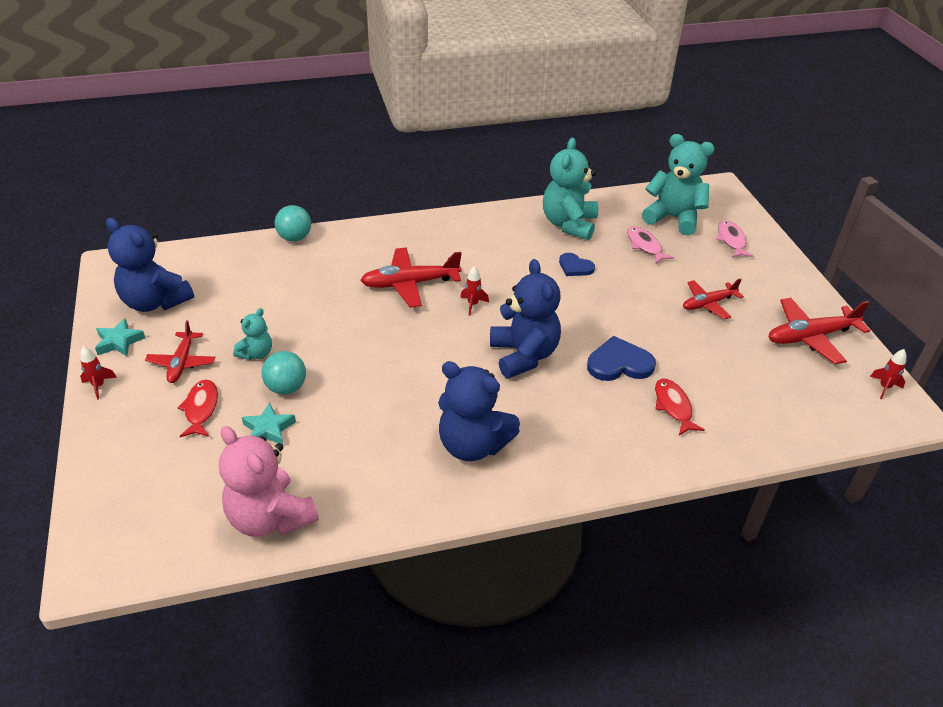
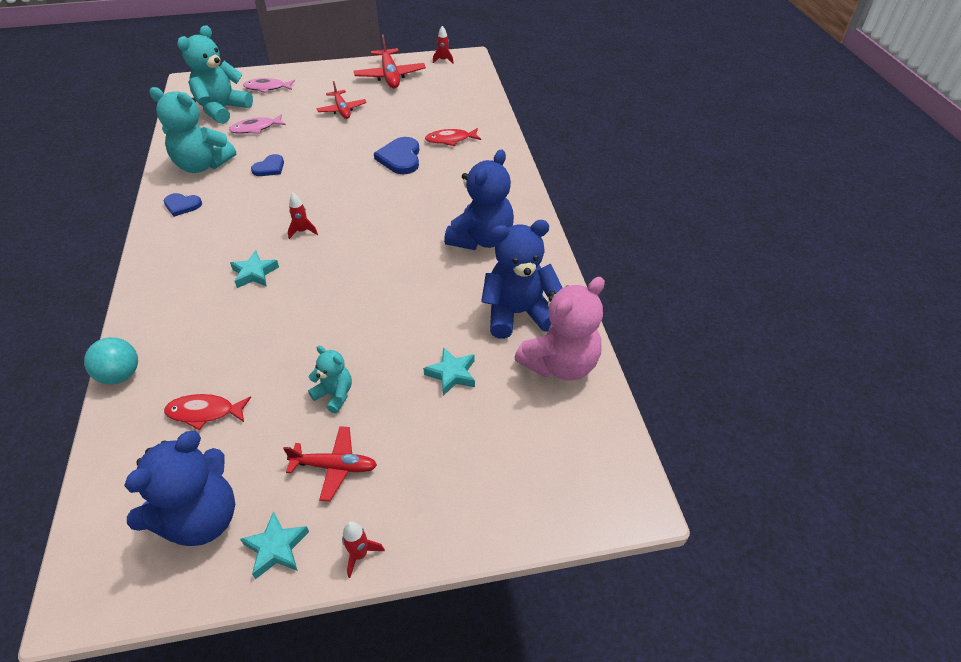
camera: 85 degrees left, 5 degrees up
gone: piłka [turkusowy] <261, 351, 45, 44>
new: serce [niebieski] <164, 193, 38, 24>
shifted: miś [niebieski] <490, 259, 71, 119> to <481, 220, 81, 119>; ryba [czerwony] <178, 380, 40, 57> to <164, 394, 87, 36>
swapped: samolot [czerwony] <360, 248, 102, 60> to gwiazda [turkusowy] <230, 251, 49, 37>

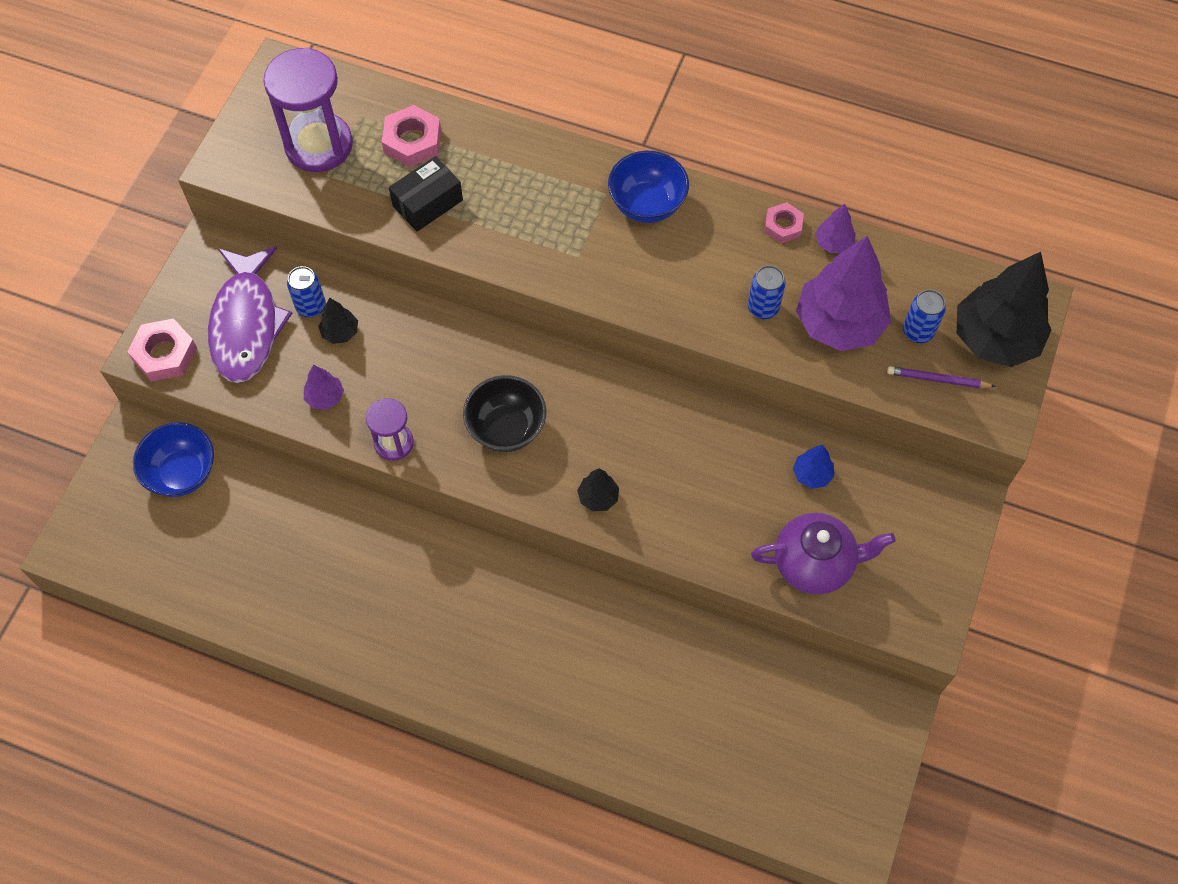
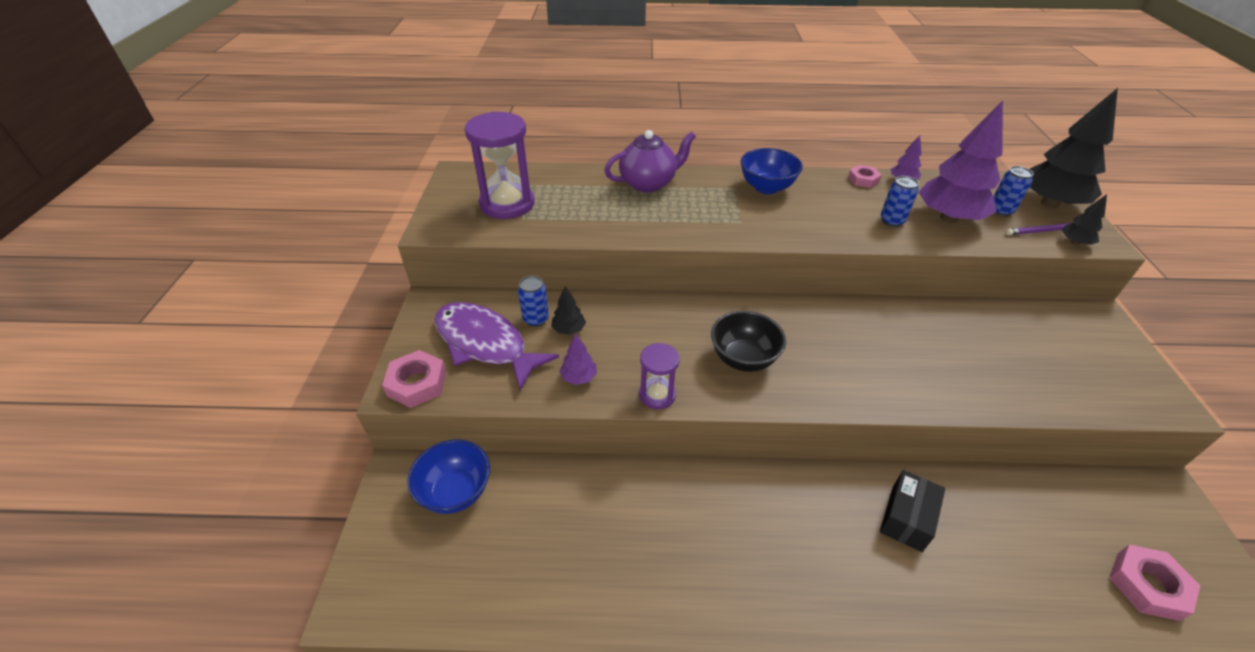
camera: 20 degrees left, 20 degrees down
gone: drzewko [niebieski] <793, 445, 41, 44>
shifted: nakrętka [różowy] <382, 105, 59, 62> to <1109, 545, 91, 76>; pudełko [czarny] <389, 156, 74, 75> to <880, 470, 65, 82>; drzewko [czarny] <577, 468, 42, 43> to <1062, 194, 45, 51>; imbryk [fioletowy] <751, 513, 145, 82> to <604, 130, 92, 63>
rotated: ryba [fioletowy] <208, 246, 84, 137> = <434, 302, 125, 88> 150 degrees clockwise

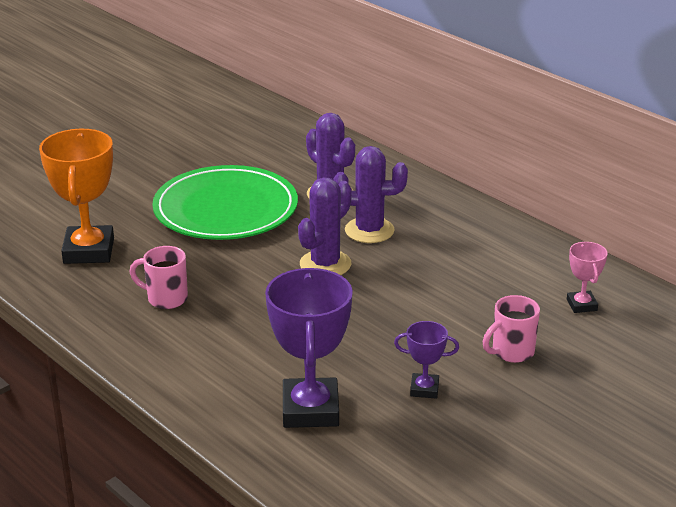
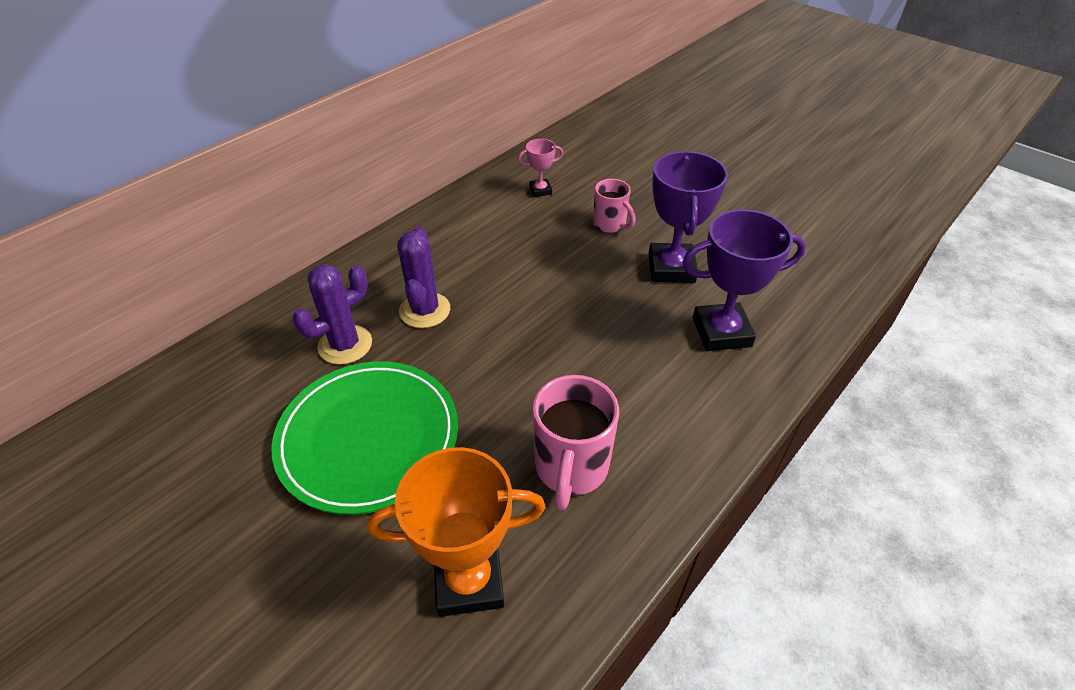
camera: 95 degrees left, 15 degrees up
gone: kaktus [fioletowy] <298, 177, 54, 98>
scaled: kubek [różowy] <129, 246, 59, 63> = <533, 375, 86, 136> x1.62; puchar [fioletowy] <394, 321, 65, 78> = <649, 151, 79, 132> x2.00

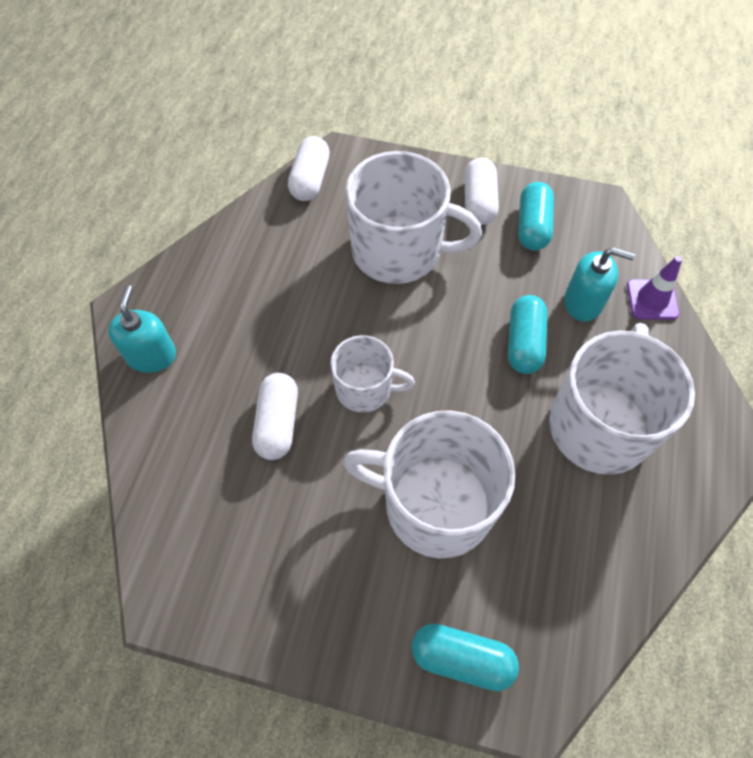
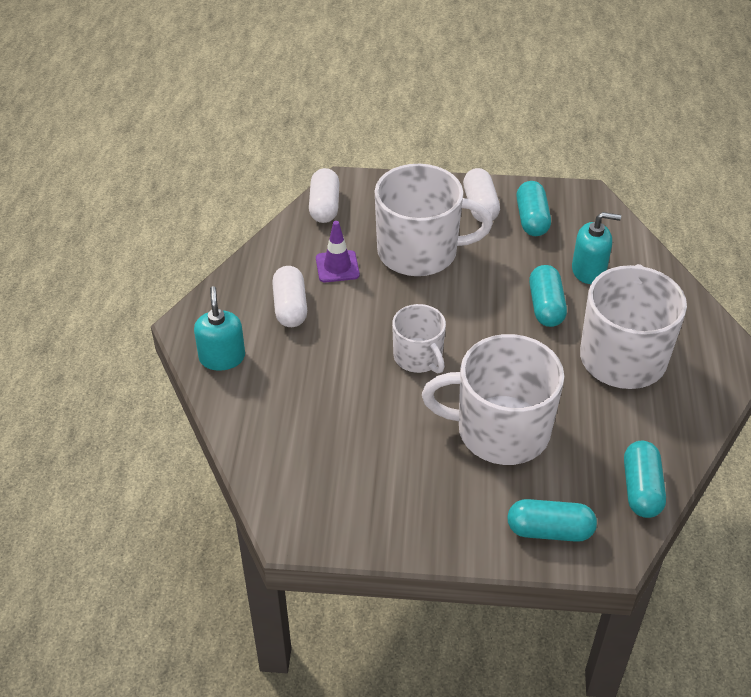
camera: 10 degrees left, 15 degrees down
new: kapsułka [turkusowy] <624, 441, 42, 77>
shifted: pachołek [fioletowy] <627, 256, 55, 64> to <316, 221, 44, 61>; kapsułka [biały] <252, 373, 46, 87> to <272, 266, 35, 61>
rotated: kubek [biały] <330, 335, 85, 78> = <392, 304, 54, 69> 60 degrees clockwise

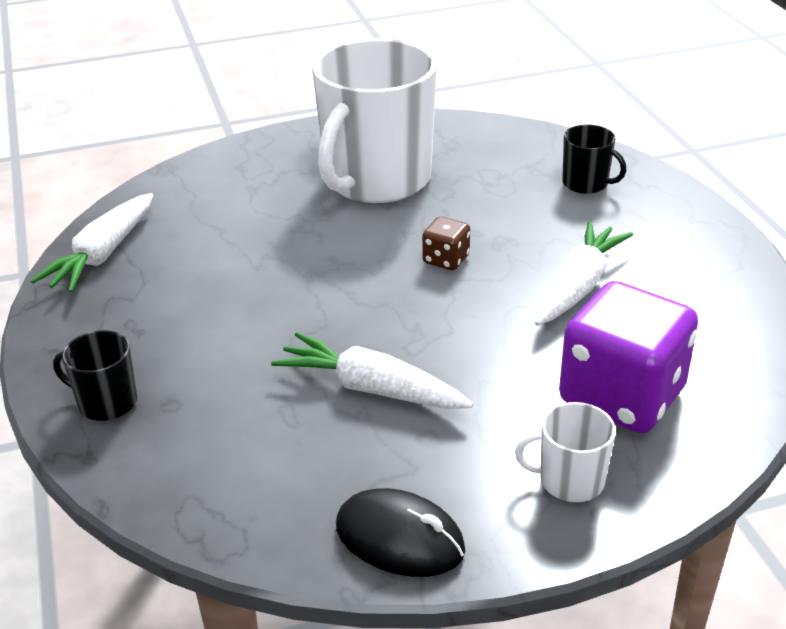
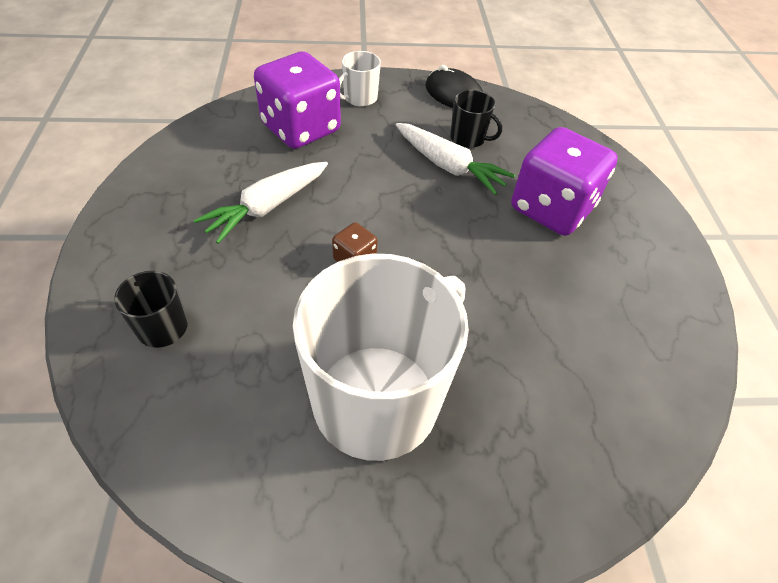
camera: 170 degrees left, 15 degrees up
gone: marchewka [biały] <30, 193, 123, 100>
new: kostka do gry [fioletowy] <511, 127, 107, 109>
shifted: kubek [czarny] <53, 330, 84, 91> to <450, 90, 52, 58>
rotated: kubek [biały] <515, 402, 101, 100> = <339, 51, 42, 56> 120 degrees clockwise

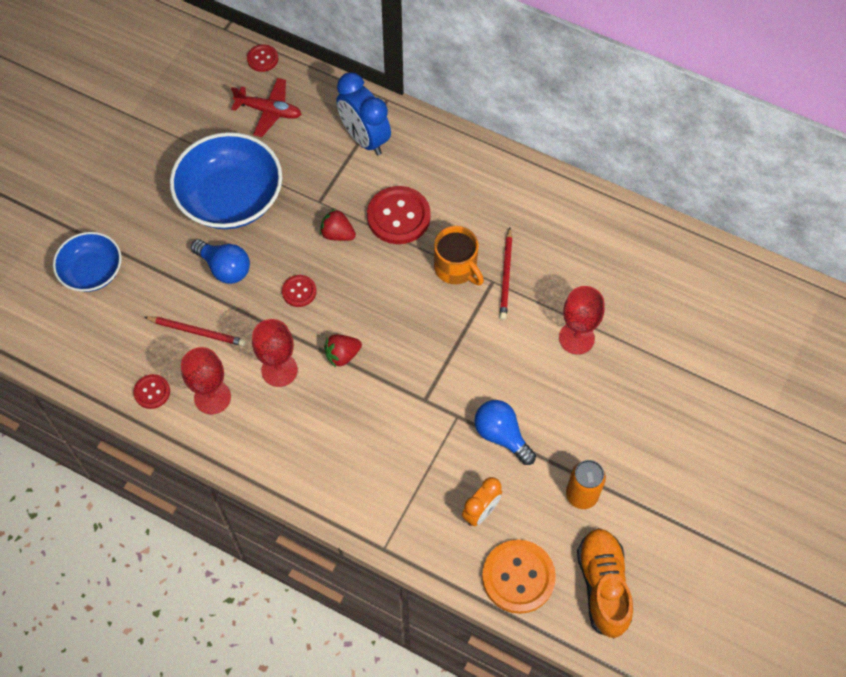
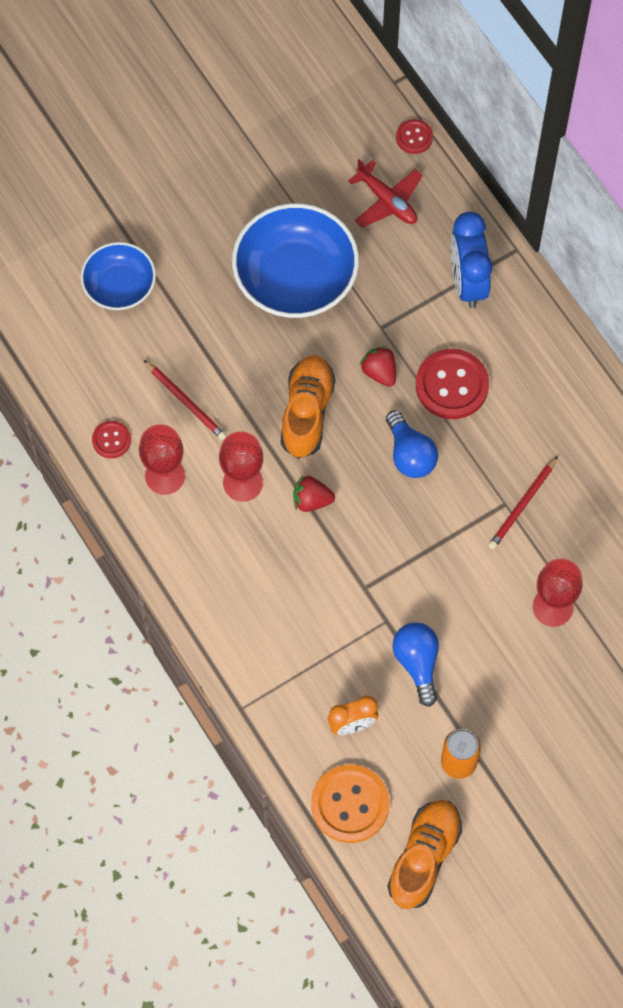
camera: 30 degrees right, 5 degrees up
gone: kubek [pomarańczowy] <434, 226, 50, 59>
shifted: żarówka [niebieski] <191, 239, 59, 45> to <386, 410, 52, 68>
swapped: guzik [czerwony] <282, 275, 34, 32> to but [pomarańczowy] <281, 355, 54, 104>

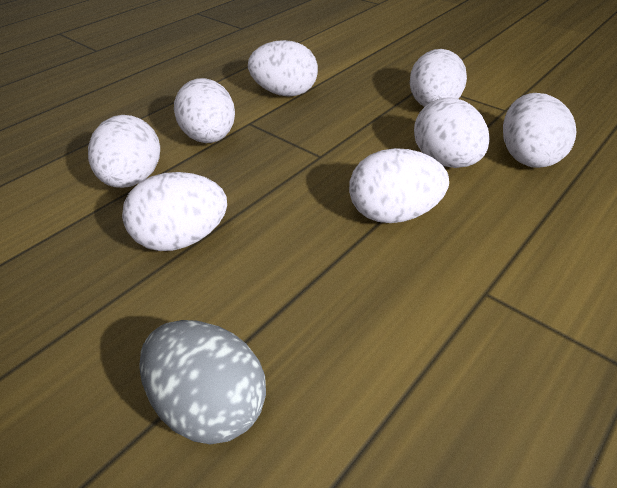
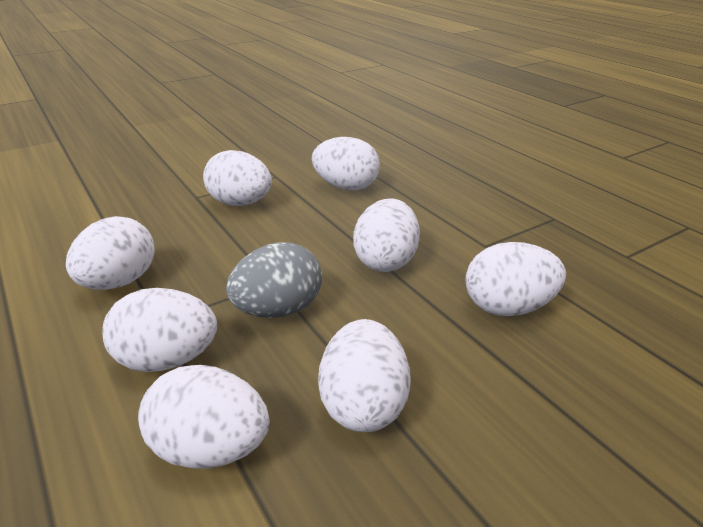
camera: 75 degrees left, 10 degrees down
shifted: jajko [biały] <414, 97, 76, 71> to <466, 242, 100, 74>; jajko [szary] <139, 320, 127, 124> to <226, 242, 96, 76>

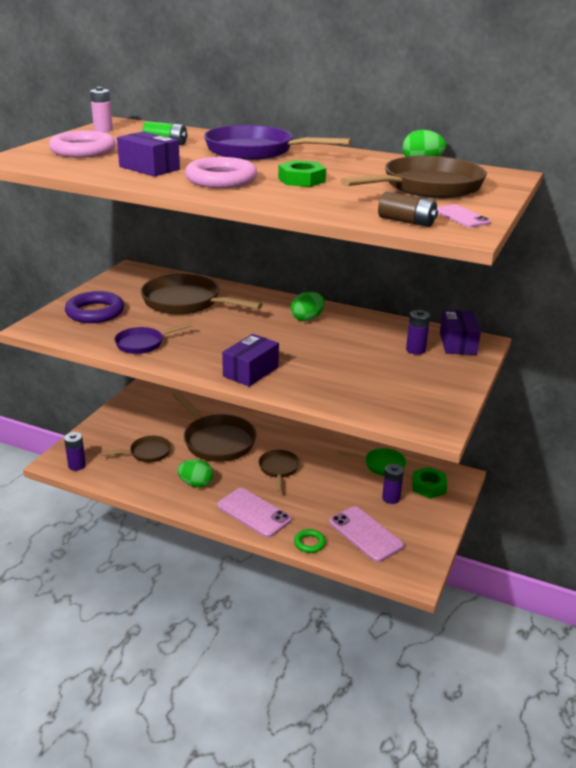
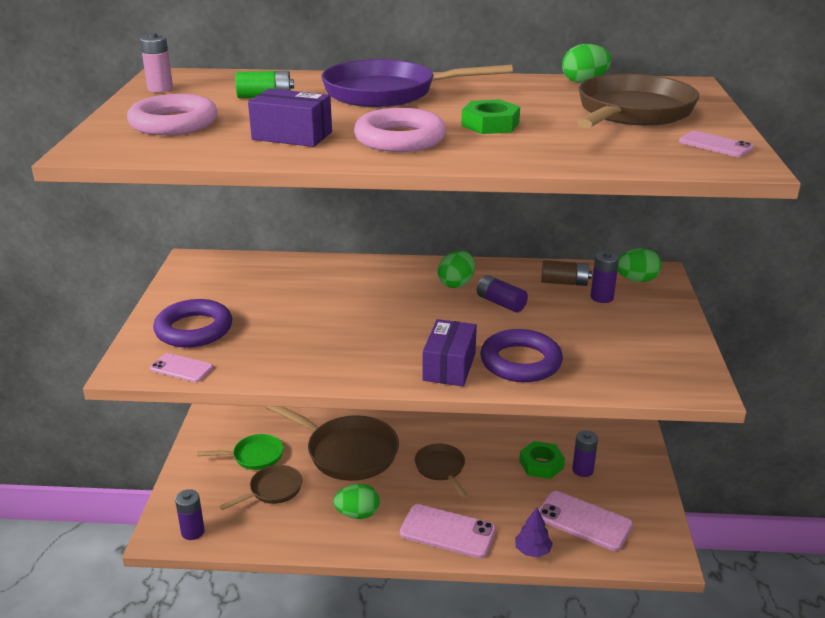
camera: 20 degrees left, 0 degrees up
gone: patelnia [brązowy] <141, 274, 122, 41>; patelnia [fioletowy] <114, 323, 79, 31>
new: bateria [fioletowy] <477, 275, 51, 37>; pierścień [fioletowy] <480, 329, 83, 53>; telefon [różowy] <150, 353, 63, 29>
shifted: bateria [brązowy] <378, 192, 60, 35> to <541, 260, 51, 26>; patelnia [zielony] <337, 448, 69, 28> to <197, 434, 87, 36>; nakrętka [zielony] <412, 467, 35, 31> to <519, 441, 46, 38>
swapped: pudełko [fioletowy] <440, 310, 41, 45> to jajko [zielony] <618, 248, 43, 34>; pierścień [zielony] <294, 529, 32, 24> to drzewko [fioletowy] <515, 508, 38, 50>

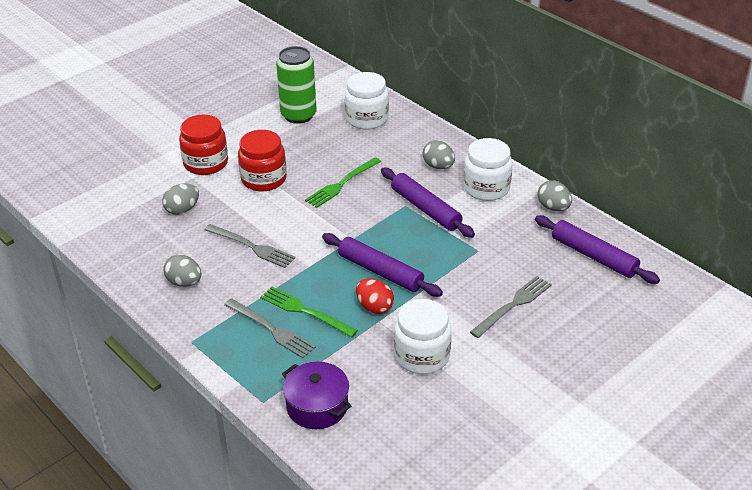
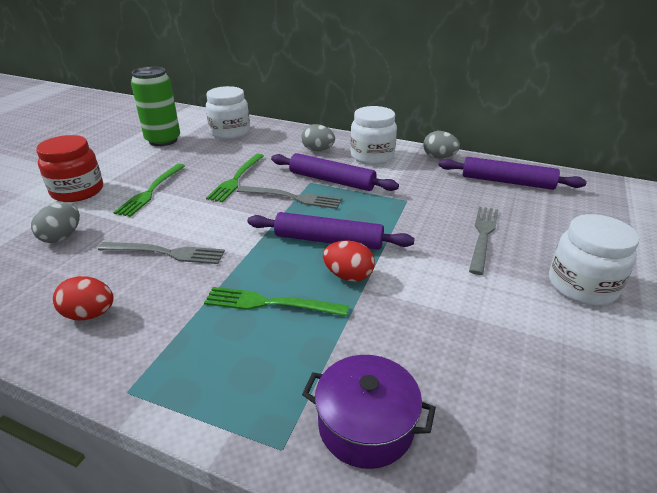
camera: 25 degrees left, 5 degrees down
shifted: widelec [szary] <224, 298, 92, 60> to <237, 186, 105, 23>; słoik [biały] <394, 299, 57, 75> to <549, 214, 90, 92>
swapped: słoik [czerwony] <238, 130, 49, 62> to widelec [zielony] <113, 164, 72, 53>
repainted: jajko [szary] <164, 255, 38, 32> to jajko [czerwony] <53, 276, 61, 44>

